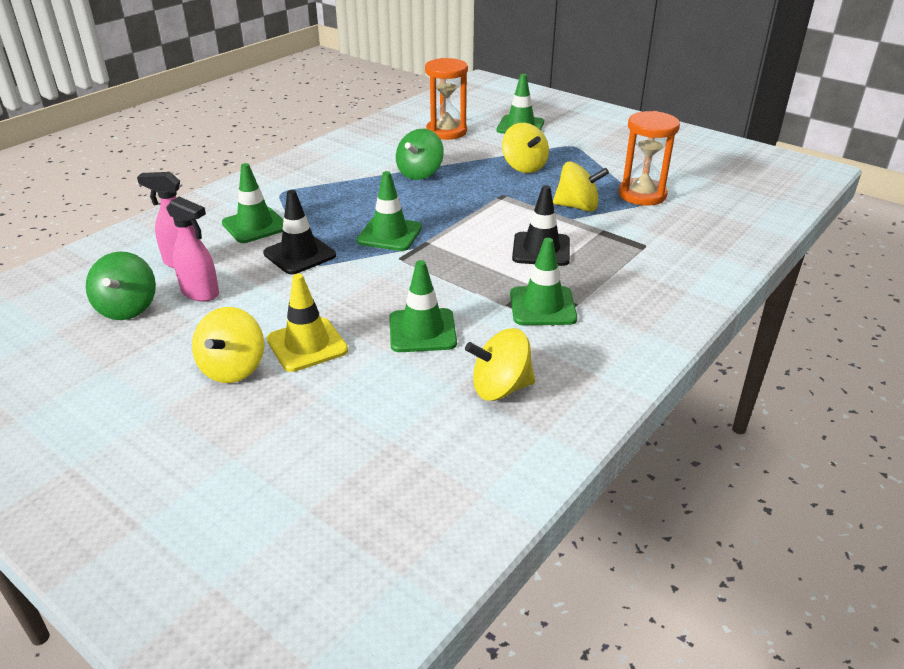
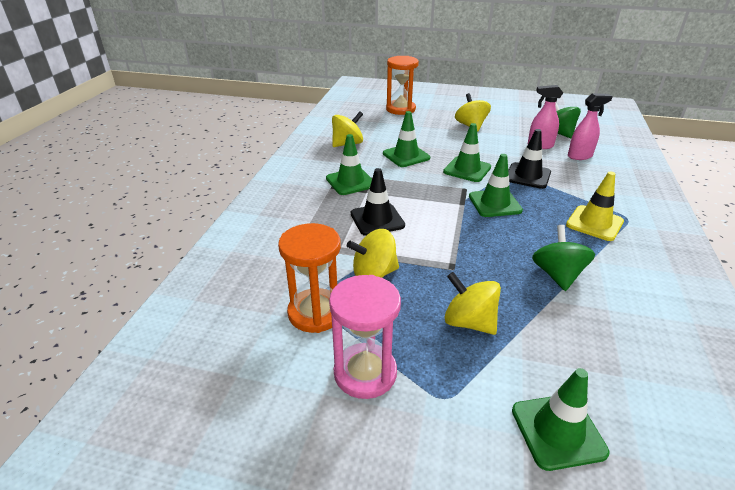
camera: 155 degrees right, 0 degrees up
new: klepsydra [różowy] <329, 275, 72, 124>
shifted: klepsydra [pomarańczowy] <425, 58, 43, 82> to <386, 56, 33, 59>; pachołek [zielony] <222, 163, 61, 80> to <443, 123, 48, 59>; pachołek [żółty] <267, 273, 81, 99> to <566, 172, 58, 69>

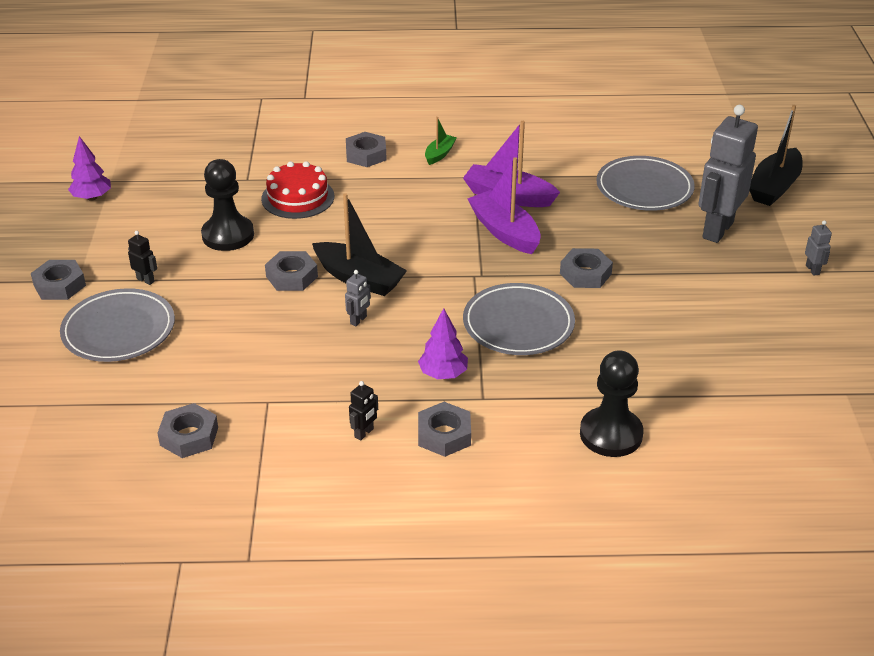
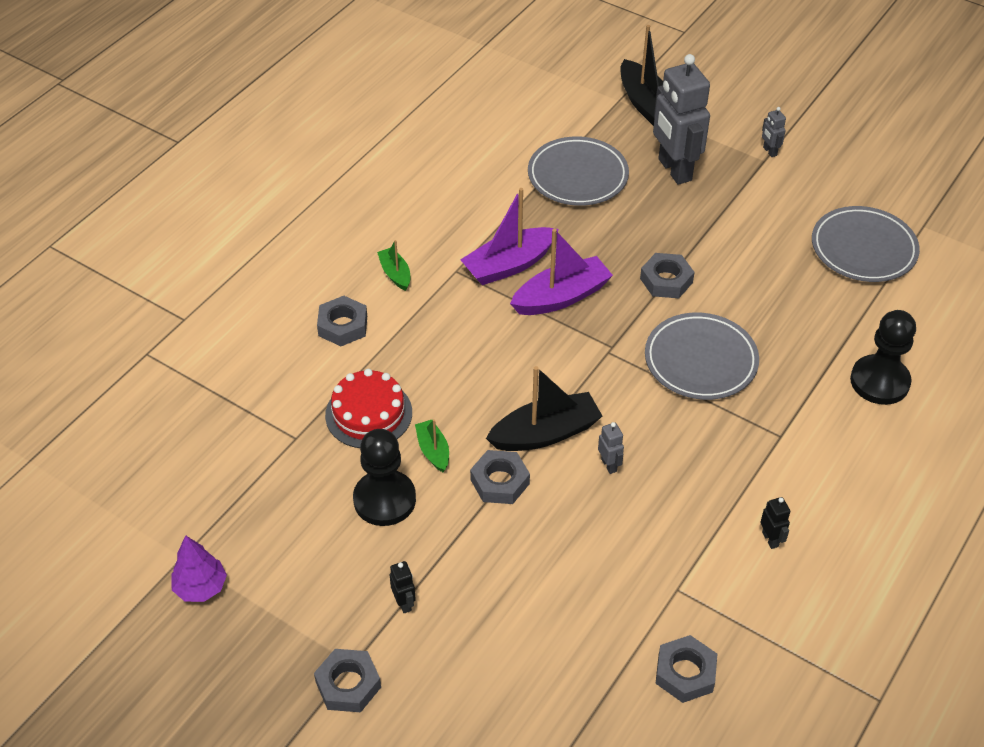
camera: 55 degrees left, 10 degrees up
gone: drzewko [fioletowy] <418, 308, 50, 71>; nakrętka [szary] <418, 402, 53, 55>
new: łódka [zielony] <415, 419, 34, 53>
shifted: talerz [szary] <60, 288, 115, 74> to <812, 206, 108, 76>
rotated: łódka [fioletowy] <468, 157, 73, 97> = <510, 229, 103, 86> 150 degrees clockwise; robot [szary] <805, 220, 27, 56> = <762, 107, 24, 50> 135 degrees counterclockwise; robot [czarny] <128, 231, 29, 54> = <390, 561, 26, 52> 90 degrees clockwise

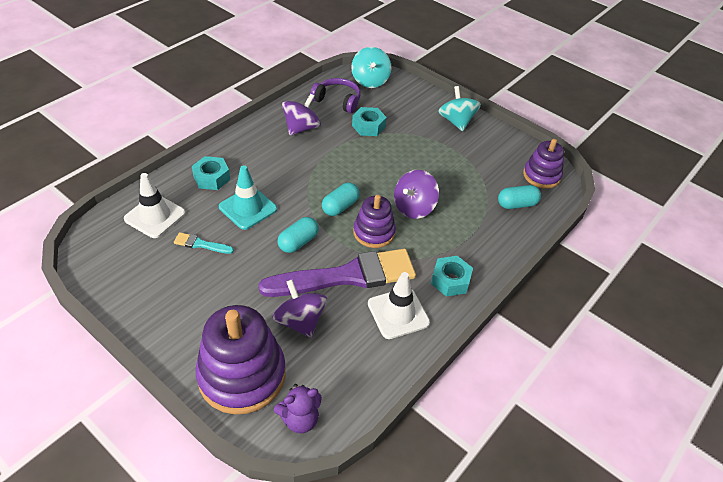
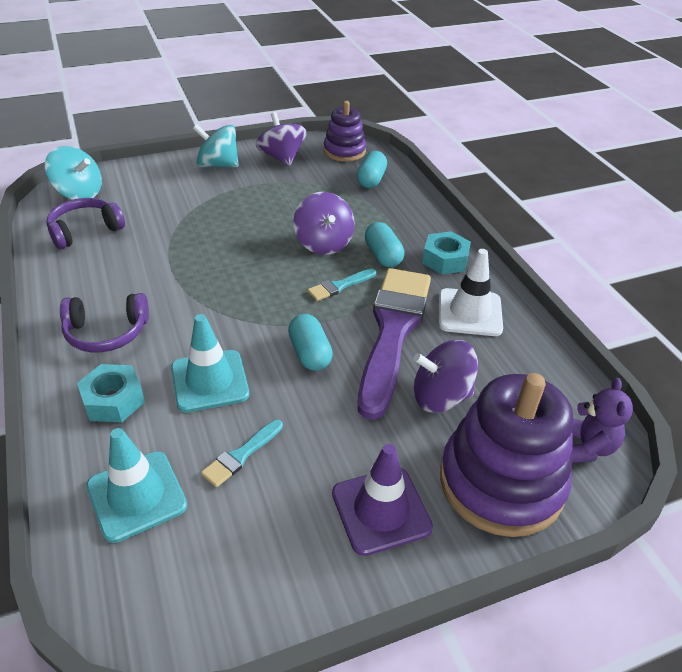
camera: 60 degrees left, 5 degrees down
gone: nakrętka [turkusowy] <352, 107, 34, 29>
new: słuchawki [fioletowy] <60, 293, 89, 60>; pachołek [fioletowy] <332, 444, 101, 112>
shifted: bączek [fioletowy] <282, 93, 39, 43> to <256, 112, 51, 54>; kapsułka [turkusowy] <322, 183, 38, 33> to <365, 222, 39, 45>
swapped: zabawka nakładanka [fioletowy] <353, 195, 43, 53> to pędzel [turkusowy] <308, 269, 68, 32>
repainted: pachołek [biały] <124, 173, 61, 65> to pachołek [turkusowy] <86, 428, 101, 115>

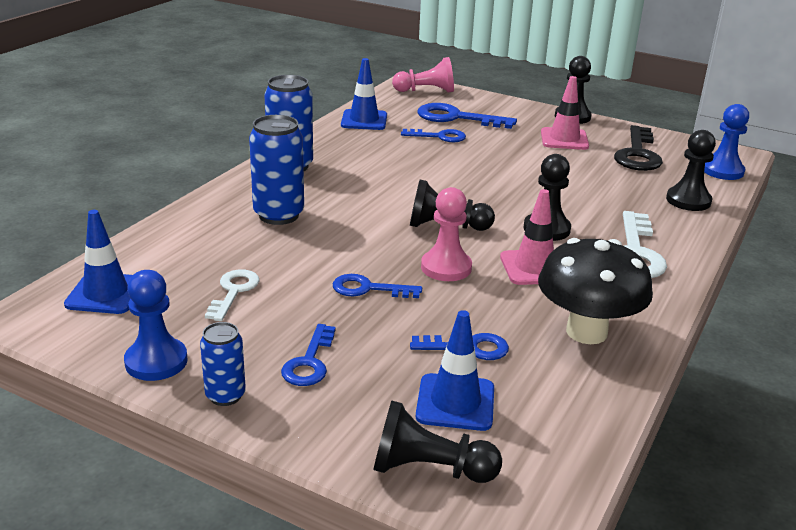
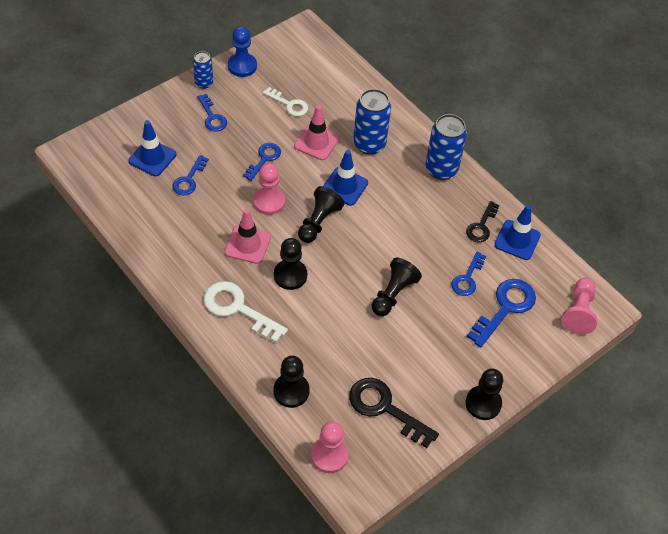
camera: 110 degrees right, 25 degrees up
gone: grzyb [czarny] <538, 238, 115, 106>
new: klucz [czarny] <466, 201, 33, 41>
shifted: pachołek [różowy] <541, 76, 48, 74> to <294, 105, 45, 55>; pachołek [niebieski] <64, 210, 69, 104> to <323, 150, 45, 56>; pionek [czarny] <373, 401, 129, 82> to <372, 258, 50, 58>
repainted: pionek [niebieski] <704, 104, 45, 76> to pionek [różowy] <311, 421, 38, 52>
rotated: klucz [niebieski] <281, 324, 55, 62> = <197, 94, 30, 38> 150 degrees counterclockwise

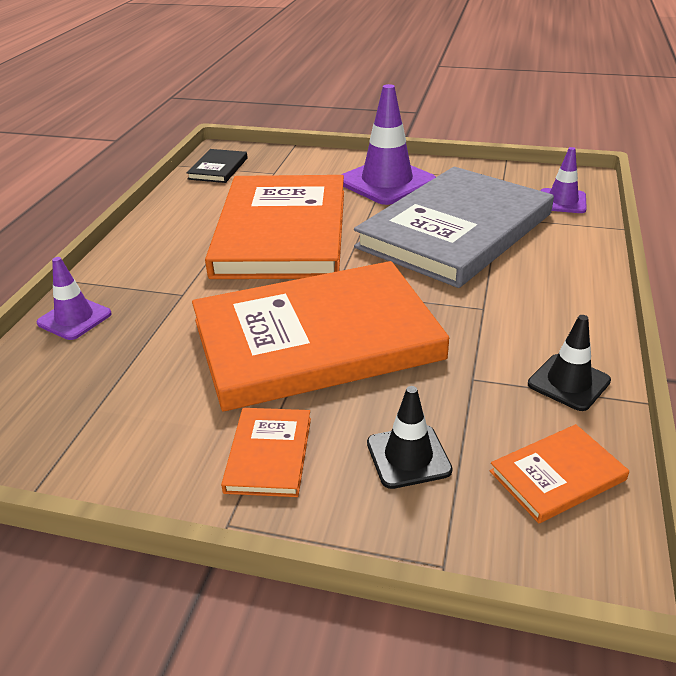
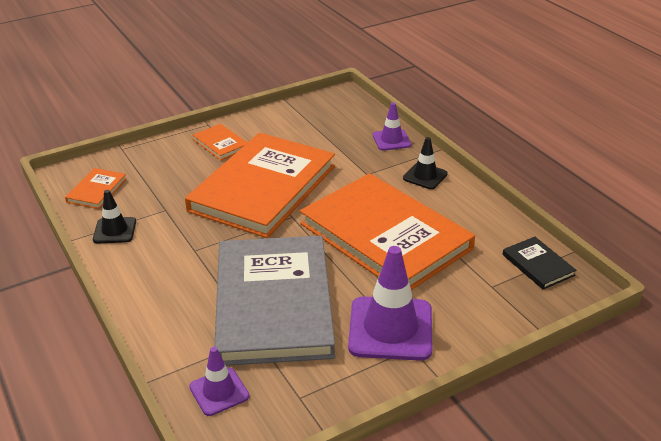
camera: 135 degrees right, 0 degrees up
shifted: pachołek [czarny] <367, 386, 85, 103> to <403, 137, 45, 52>

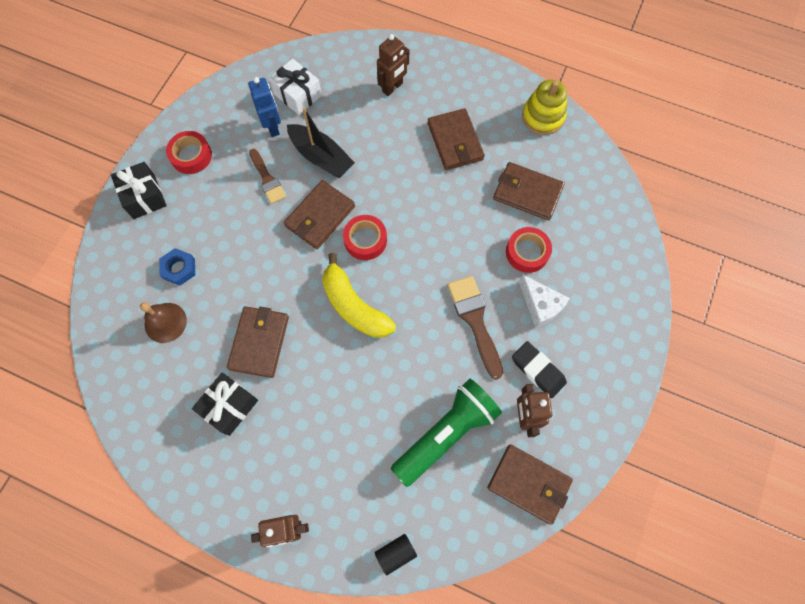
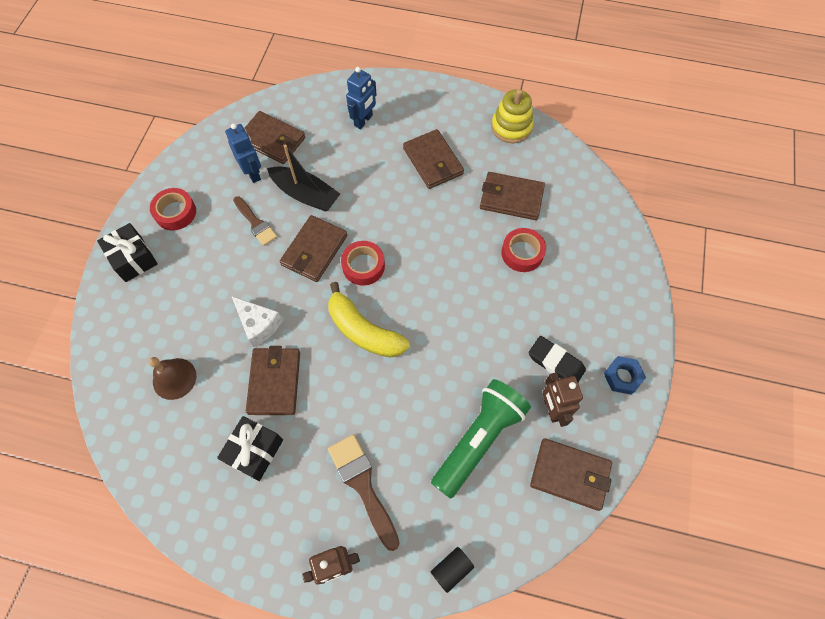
camera: 10 degrees left, 5 degrees down
shifted: nakrętka [niebieski] <159, 248, 36, 38> to <604, 356, 42, 39>; ser [biały] <519, 275, 51, 53> to <232, 296, 51, 51>; pędzel [brązowy] <447, 276, 56, 103> to <328, 434, 72, 117>
swapped: prezent [biały] <269, 58, 53, 57> to portfel [brązowy] <244, 111, 61, 53>
repainted: robot [brązowy] <377, 34, 32, 62> to robot [niebieski] <346, 67, 31, 62>

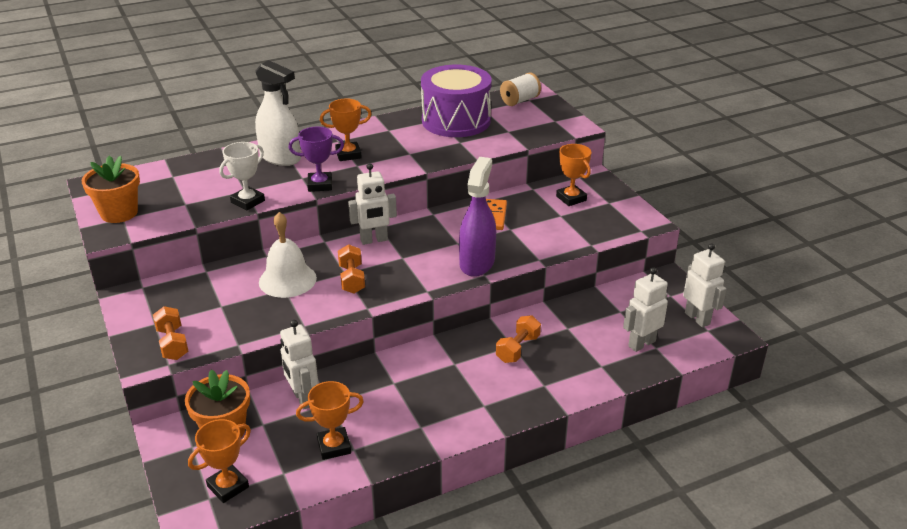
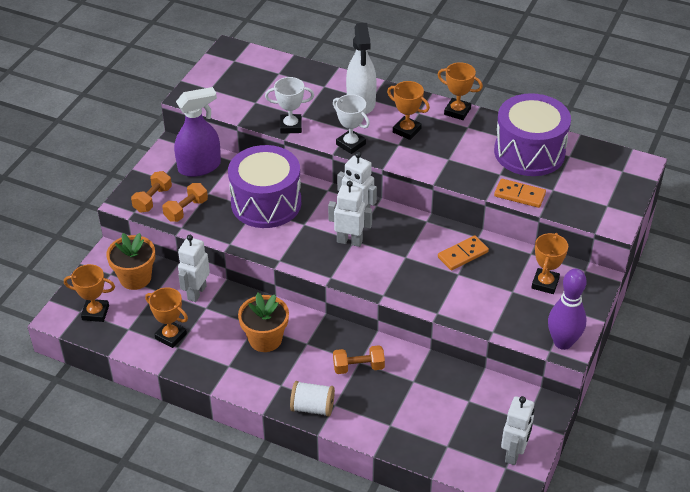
camera: 50 degrees right, 10 degrees up
new: puchar [pomarańczowy] <437, 62, 46, 58>; kostka domina [pomarańczowy] <494, 179, 52, 29>; kręgiel [fioletowy] <548, 269, 39, 81>
shifted: szpulka [biały] <500, 72, 41, 34> to <290, 381, 45, 36>; doniczka [pomarańczowy] <81, 156, 59, 67> to <238, 293, 51, 59>; spryskiwacz [fioletowy] <459, 157, 37, 120> to <174, 87, 47, 90>; hantel [pomarańczowy] <338, 244, 27, 50> to <162, 183, 46, 39>; robot [biały] <623, 267, 45, 85> to <328, 181, 44, 66>
swapped: dzwonek [biały] <259, 212, 58, 86> to bęben [fioletowy] <228, 145, 73, 83>
repainted: puchar [fioletowy] <289, 127, 55, 65> to puchar [biały] <333, 94, 37, 60>

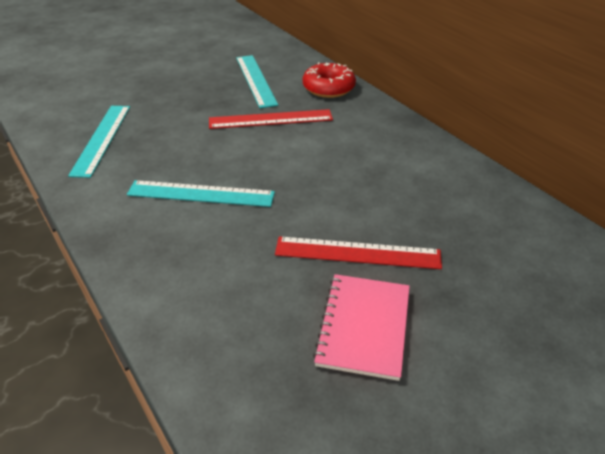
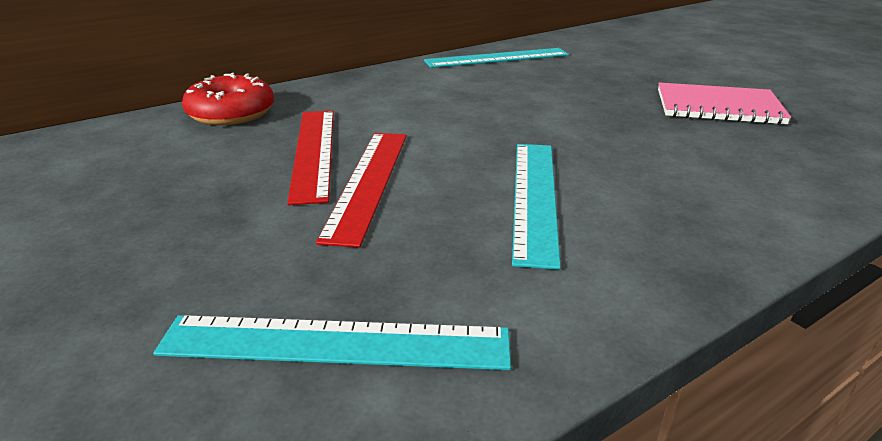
camera: 90 degrees left, 10 degrees down
shifted: linijka [turkusowy] <236, 55, 42, 53> to <424, 48, 145, 20>; linijka [czerwony] <275, 236, 167, 33> to <316, 133, 91, 115>

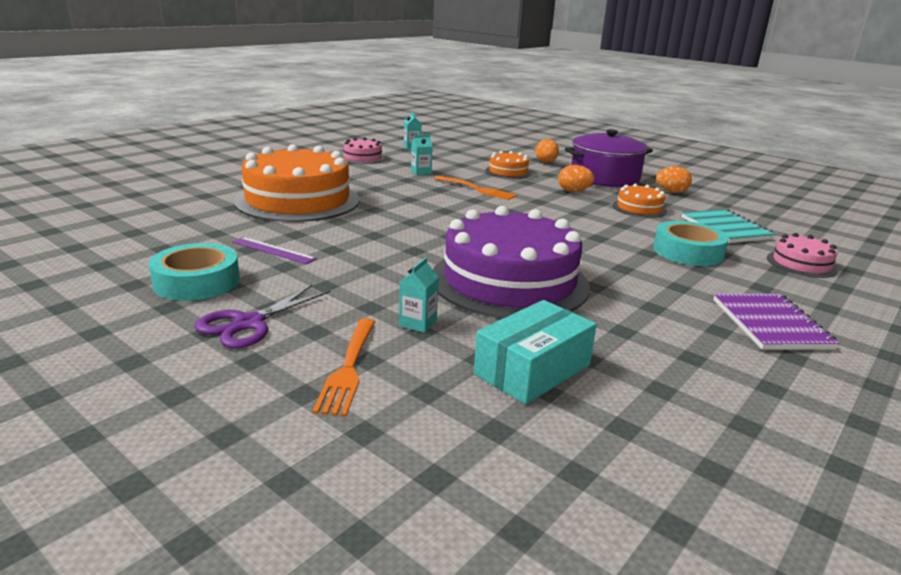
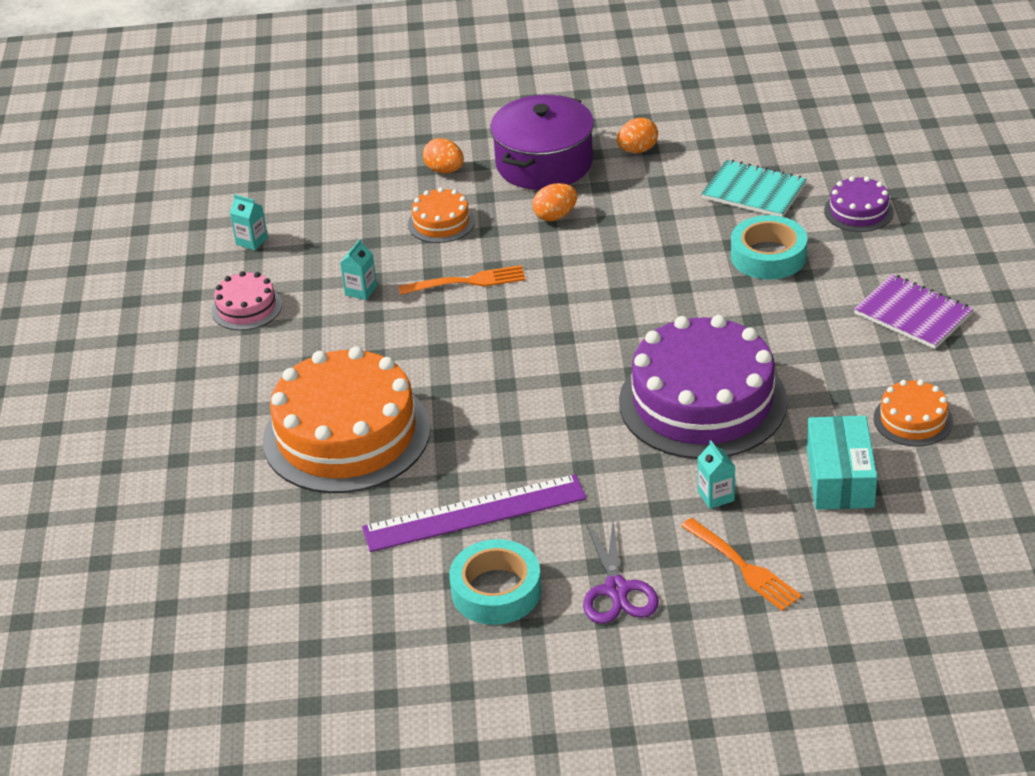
camera: 40 degrees left, 15 degrees up
shifted: tort [pomarańczowy] <612, 183, 55, 35> to <874, 380, 79, 67>
repainted: tort [różowy] <767, 233, 71, 45> to tort [fioletowy] <824, 176, 70, 56>
scaled: linijka [fioletowy] <232, 237, 85, 27> = <362, 474, 225, 78> x1.94

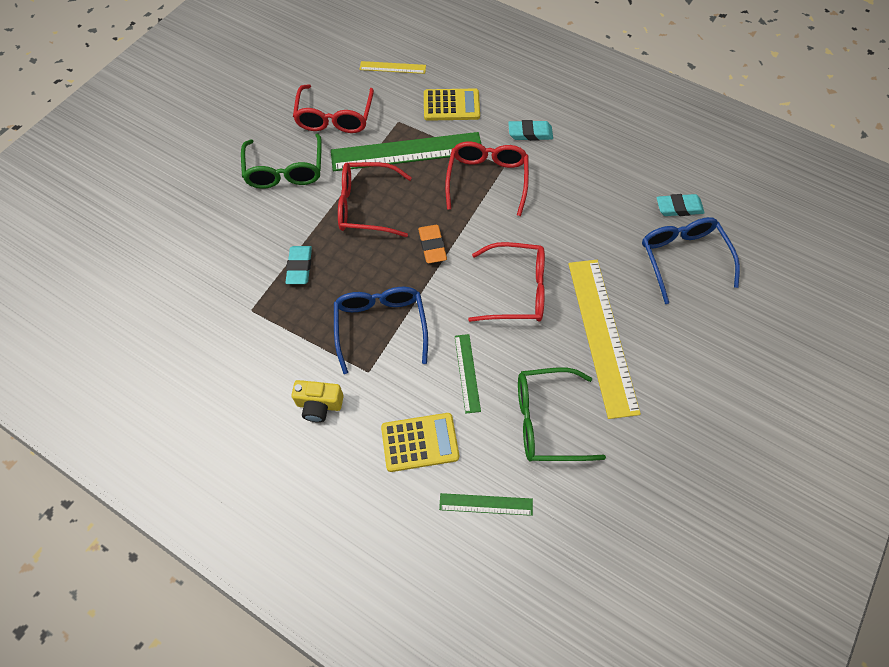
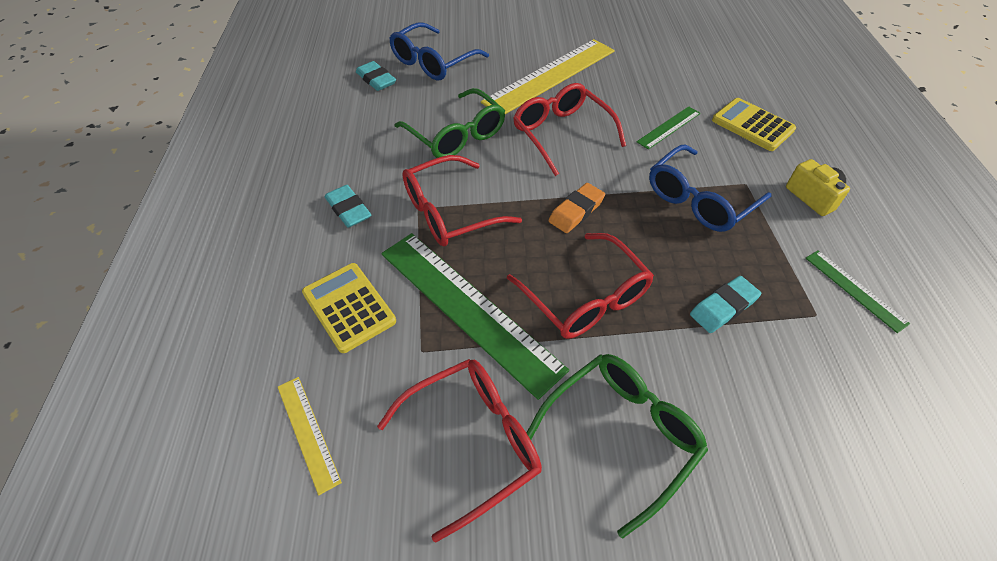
camera: 125 degrees left, 10 degrees down
shifted: okulary [zielony] <518, 368, 88, 94> to <395, 88, 110, 70>; linijka [zielony] <439, 493, 94, 23> to <806, 251, 104, 82>

